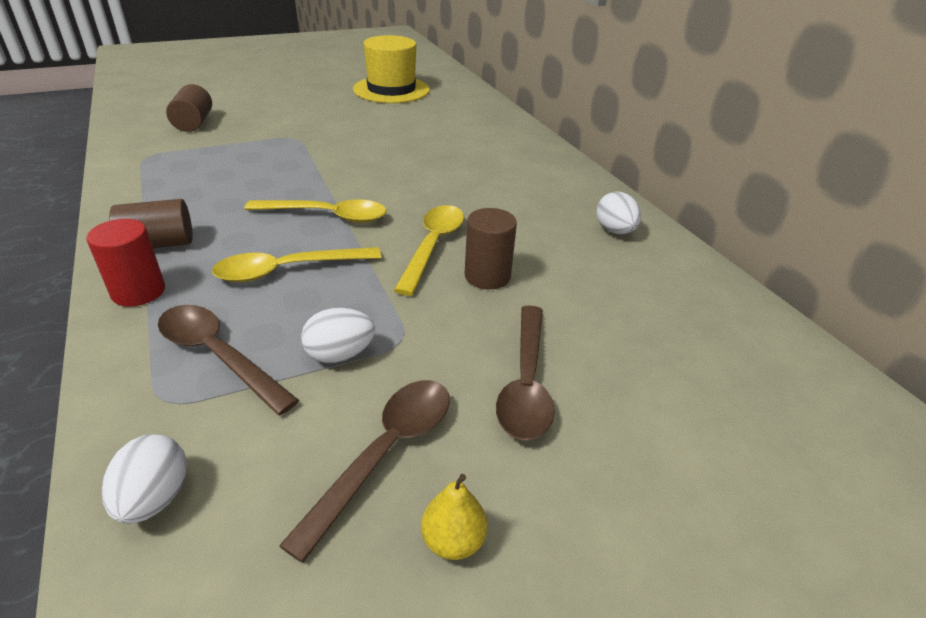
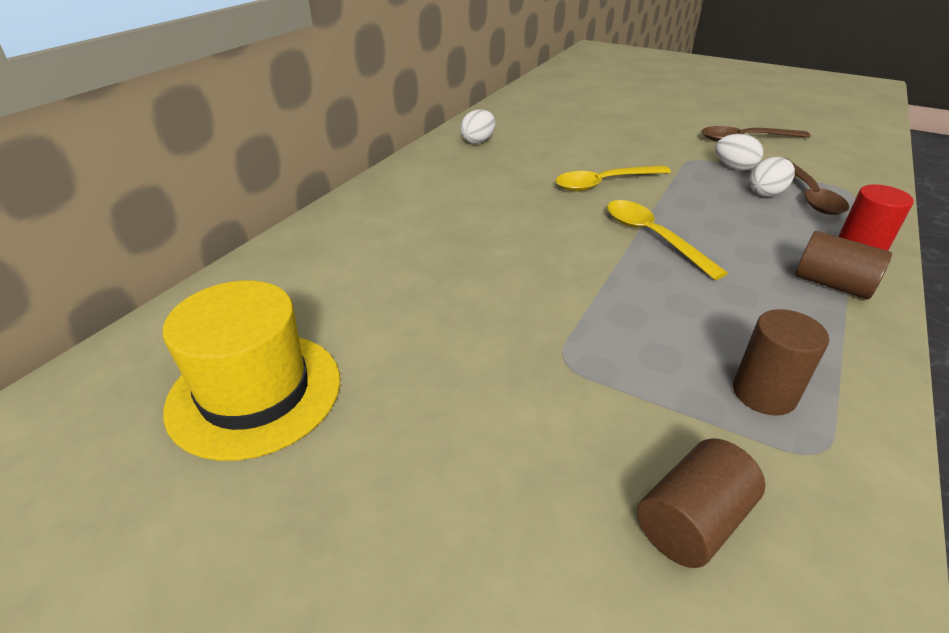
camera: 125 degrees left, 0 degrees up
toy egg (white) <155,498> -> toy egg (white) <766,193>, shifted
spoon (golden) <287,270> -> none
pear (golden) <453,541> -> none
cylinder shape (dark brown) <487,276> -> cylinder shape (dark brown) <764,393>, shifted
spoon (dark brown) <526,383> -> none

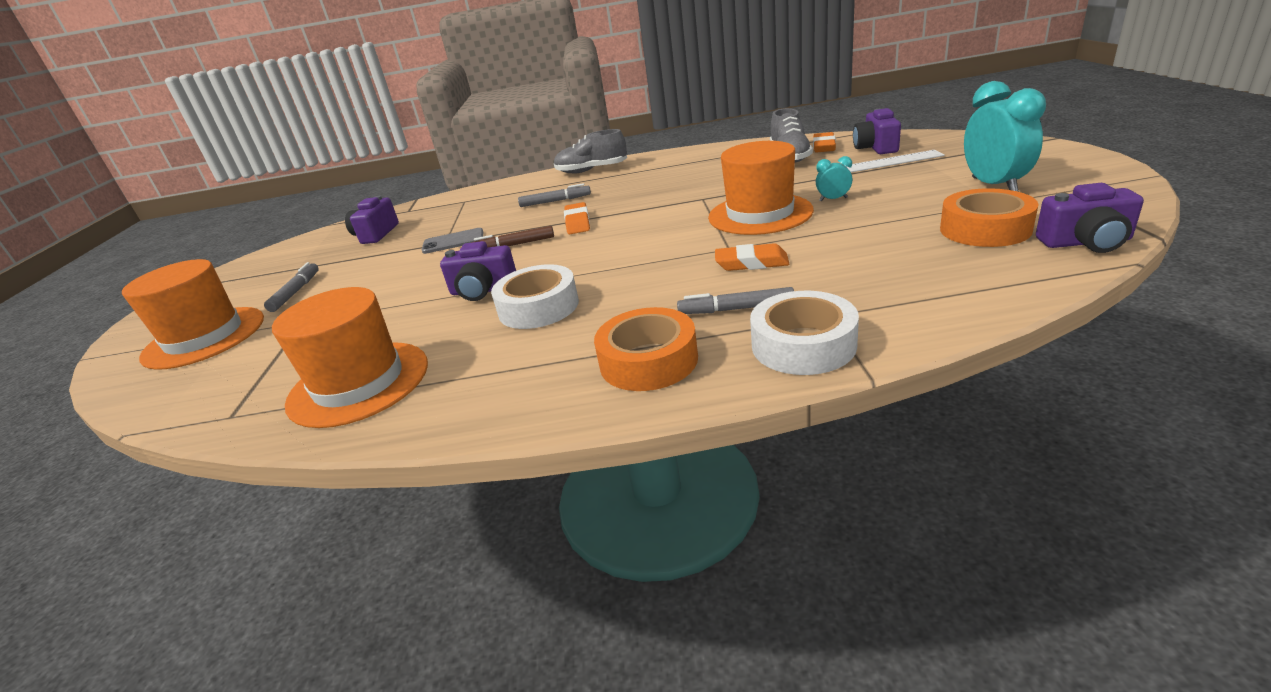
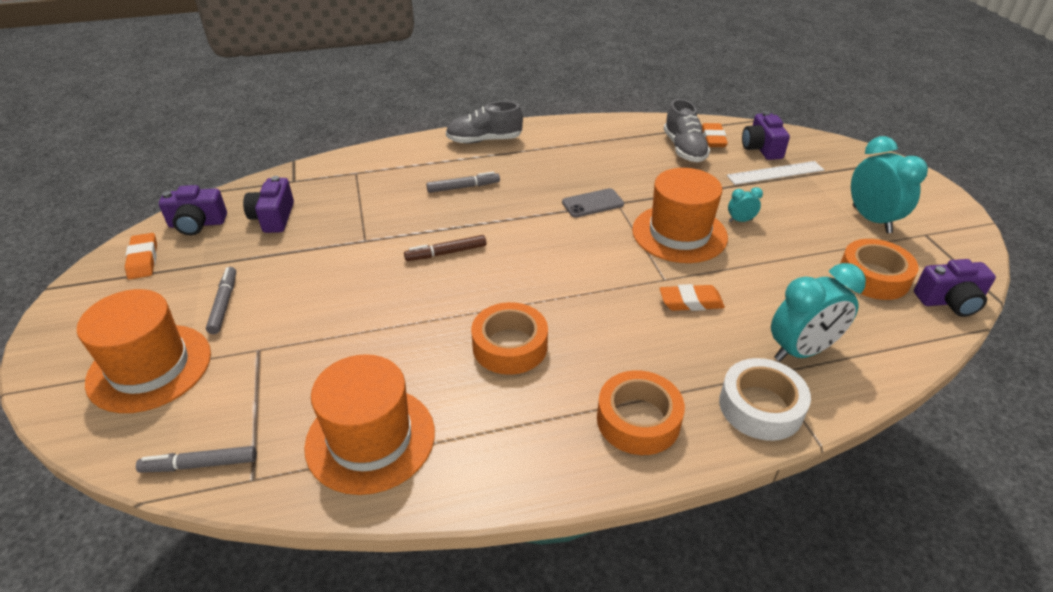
camera: 15 degrees left, 10 degrees up
mobile phone (gray) <453,241> -> mobile phone (gray) <592,203>, shifted
camera (violet) <483,290> -> camera (violet) <197,224>, shifted
tape (white) <538,307> -> tape (bright orange) <510,346>
gum eraser (bright orange) <578,223> -> gum eraser (bright orange) <143,259>, shifted
felt pen (gray) <736,309> -> felt pen (gray) <200,464>, shifted
none -> alarm clock (teal) <801,351>

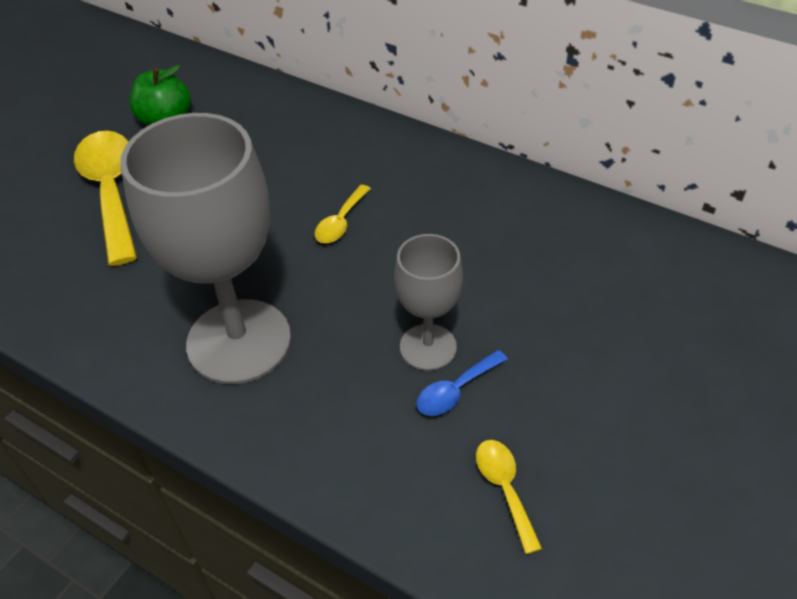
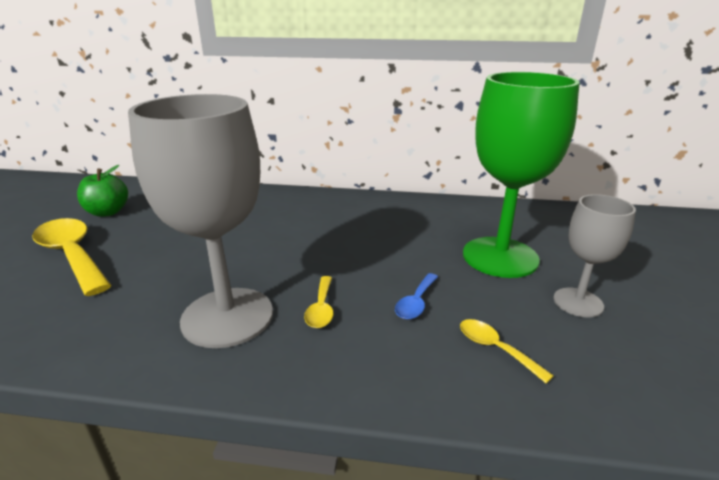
camera: 25 degrees left, 20 degrees down
spoon (golden) <340,222> -> spoon (golden) <321,309>, shifted
goblet (gray) <428,347> -> goblet (gray) <578,302>, shifted
none -> goblet (emerald) <500,257>

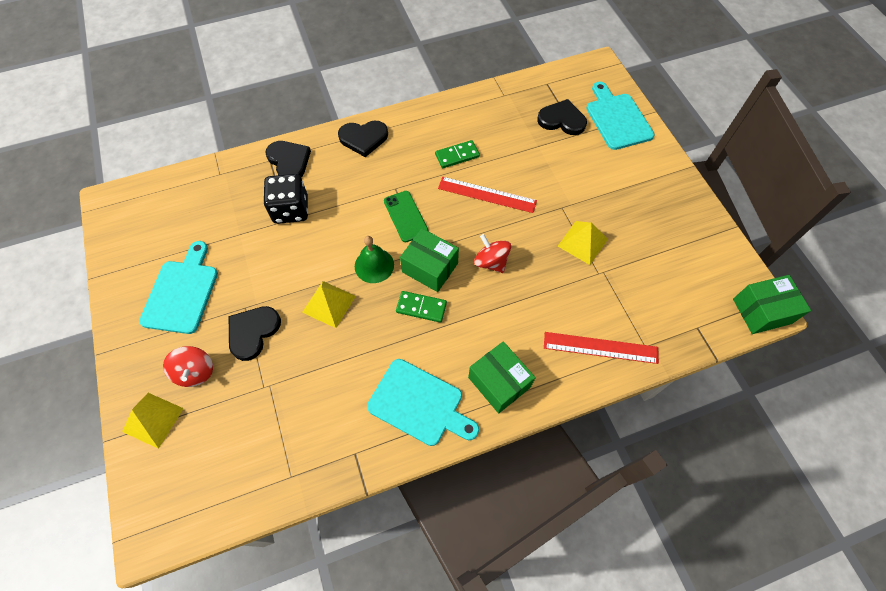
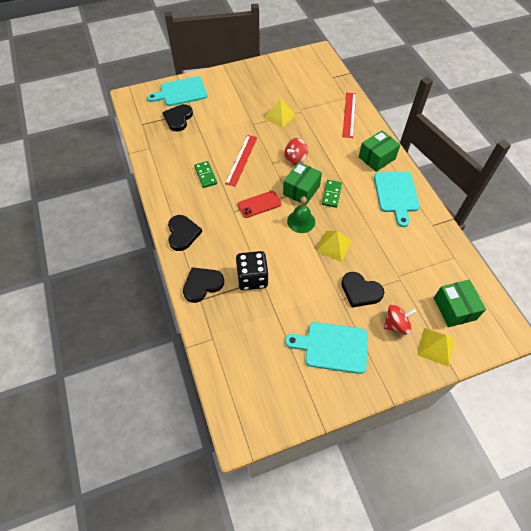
camera: 90 degrees left, 5 degrees down
bread board (teal) <419,404> -> bread board (teal) <396,194>, 150 degrees clockwise
mobile phone (emerald) <406,216> -> mobile phone (red) <259,204>
parcel (emerald) <761,311> -> parcel (emerald) <454,308>, shifted

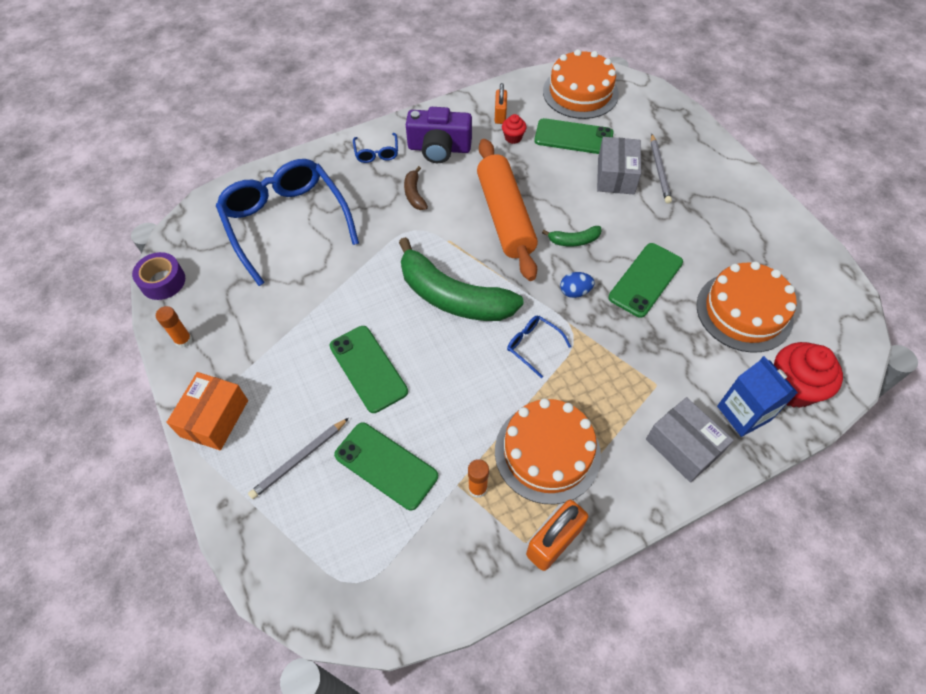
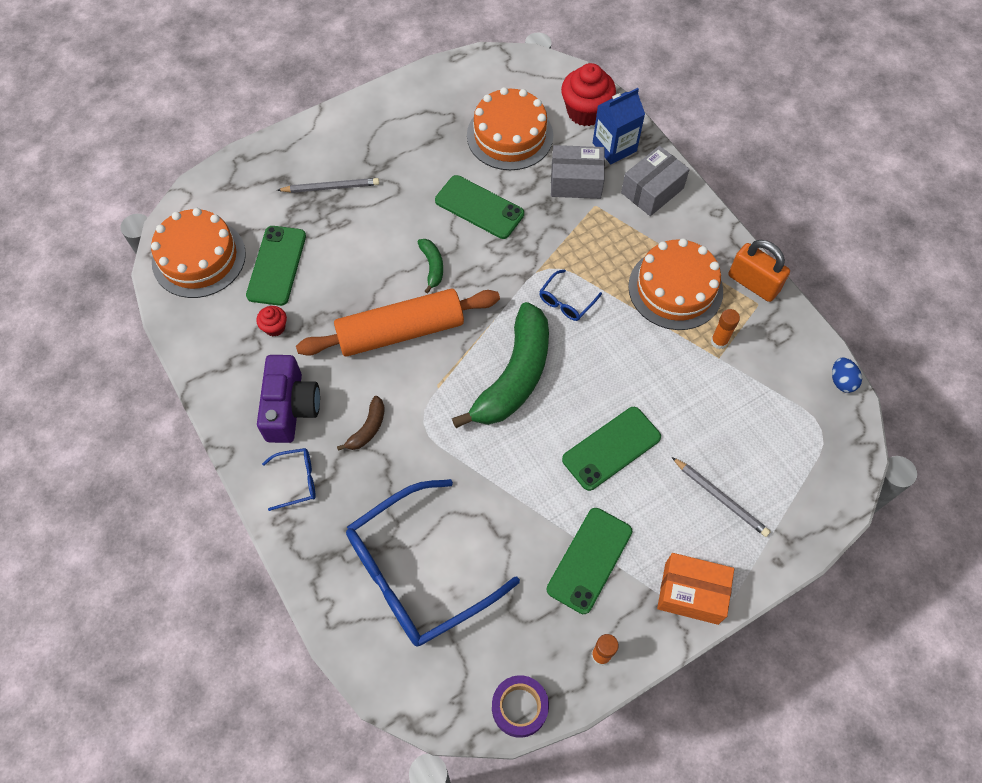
camera: 95 degrees left, 5 degrees up
mobile phone (emerald) <386,465> -> mobile phone (emerald) <589,560>, shifted
banana (dark brown) <414,194> -> banana (dark brown) <368,428>, 45 degrees counterclockwise
small lock (bright orange) <500,115> -> none
toy egg (cobalt) <575,292> -> toy egg (cobalt) <841,381>, shifted
parcel (gray) <616,176> -> parcel (gray) <576,181>, shifted

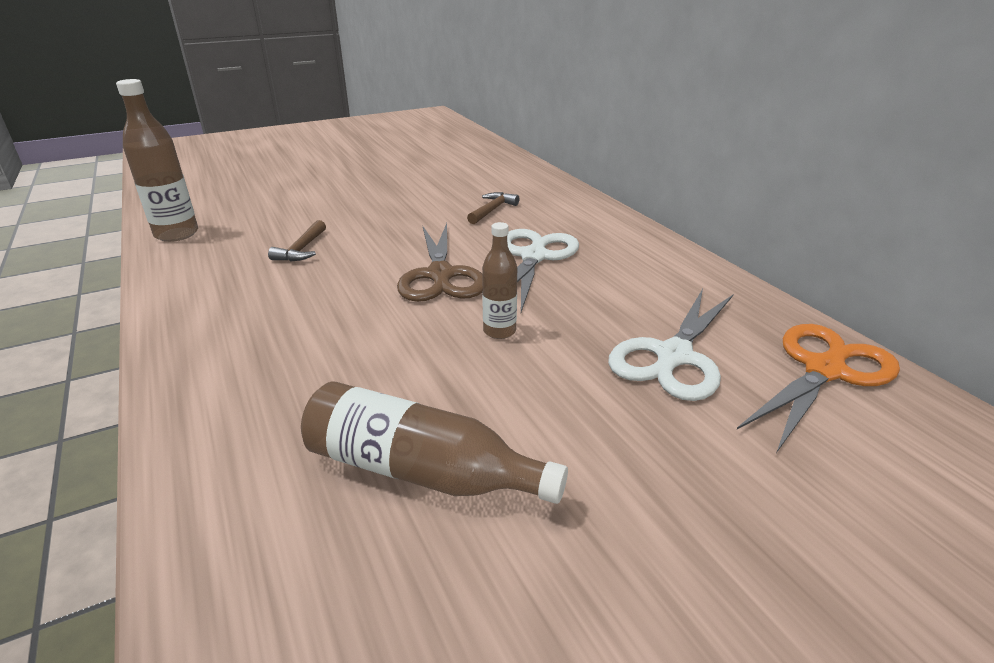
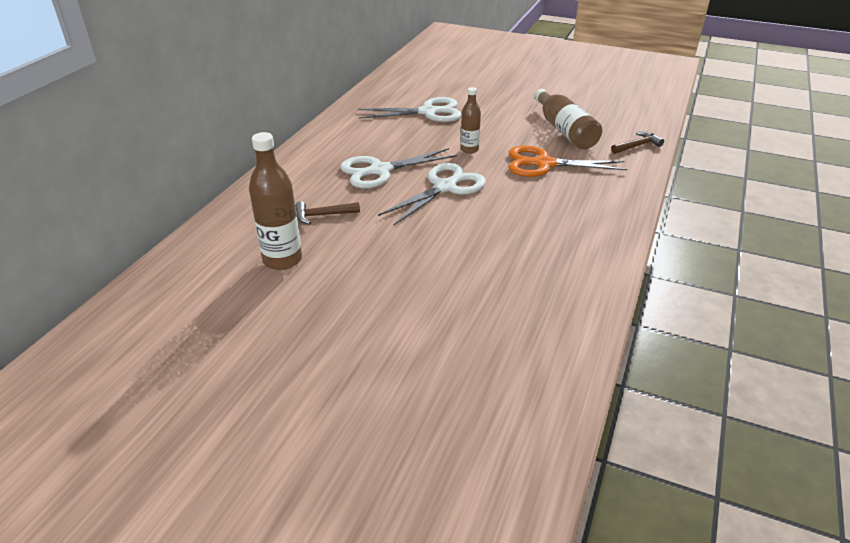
camera: 130 degrees left, 5 degrees up
drink bottle (dark brown) <176,234> -> drink bottle (dark brown) <282,260>, shifted
hammer (dark brown) <302,249> -> hammer (dark brown) <637,146>, shifted
pair of scissors (dark brown) <440,275> -> pair of scissors (white) <445,187>
pair of scissors (bright orange) <824,370> -> pair of scissors (bright orange) <543,164>, shifted

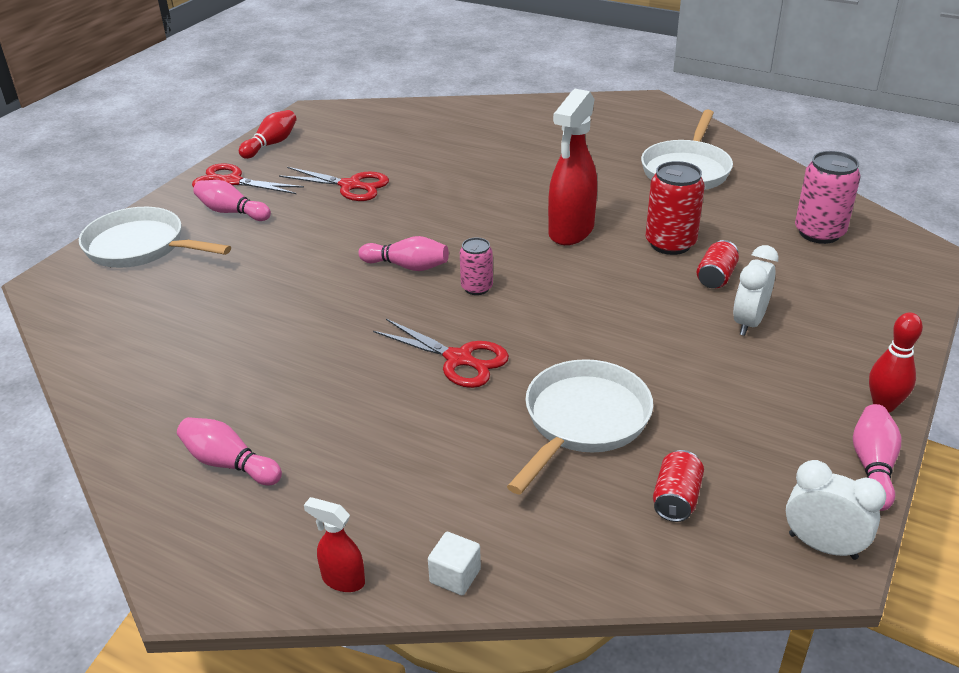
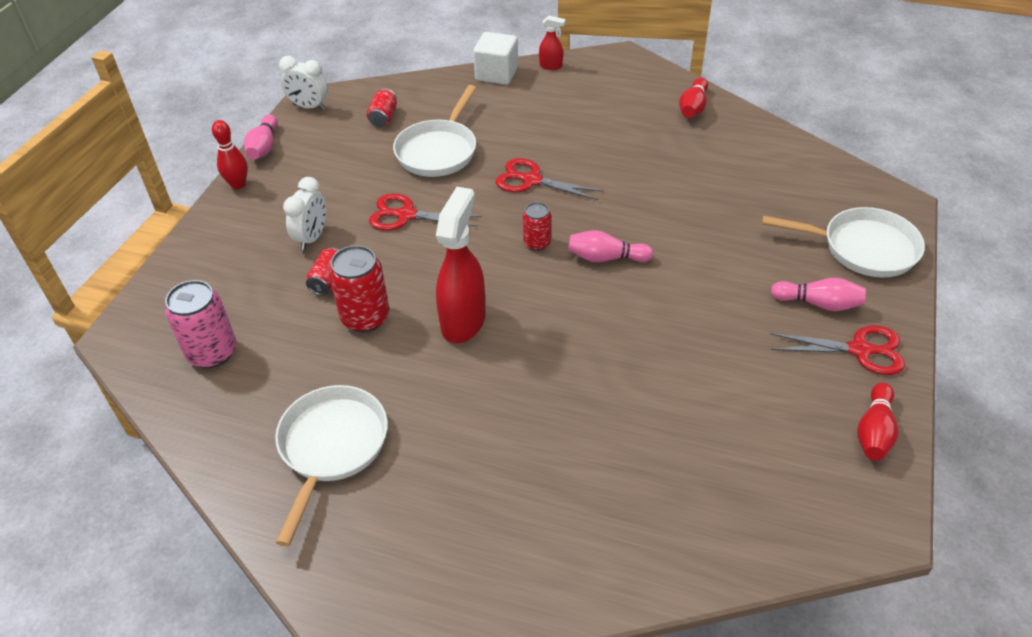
camera: 170 degrees right, 10 degrees up
bowling pin (rose-pink) <229,464> -> none
pair of scissors (red) <350,186> -> pair of scissors (red) <406,215>, shifted
cube (white) <455,576> -> cube (white) <496,74>, x1.81
tin (rose-pink) <477,288> -> tin (red) <537,243>
none -> bowling pin (red) <693,108>

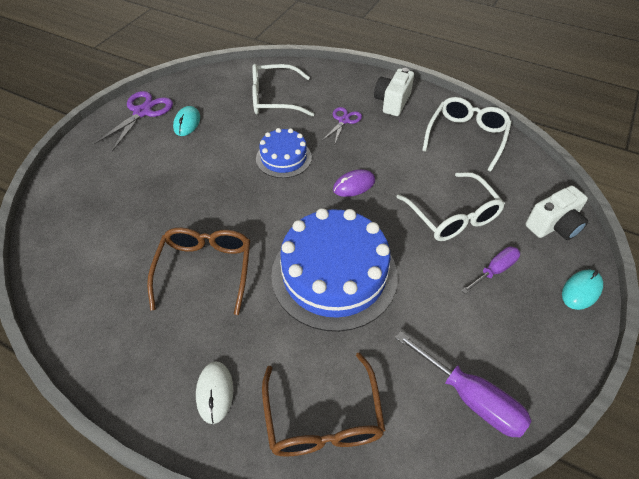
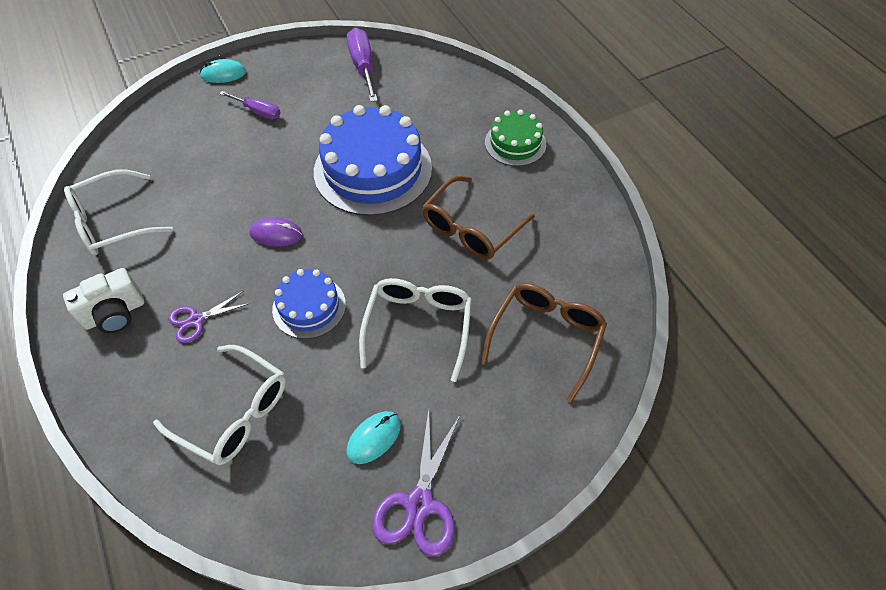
camera: 145 degrees left, 5 degrees up
pair of scissors (violet) <142,112> -> pair of scissors (violet) <419,504>, 45 degrees counterclockwise
computer mouse (white) <215,392> -> cake (emerald) <515,143>
glasses (dark brown) <323,418> -> glasses (dark brown) <546,337>, shifted
glasses (white) <452,216> -> glasses (white) <418,326>, shifted
screwdriver (violet) <495,270> -> screwdriver (violet) <258,112>, 150 degrees counterclockwise
camera (white) <553,226> -> none

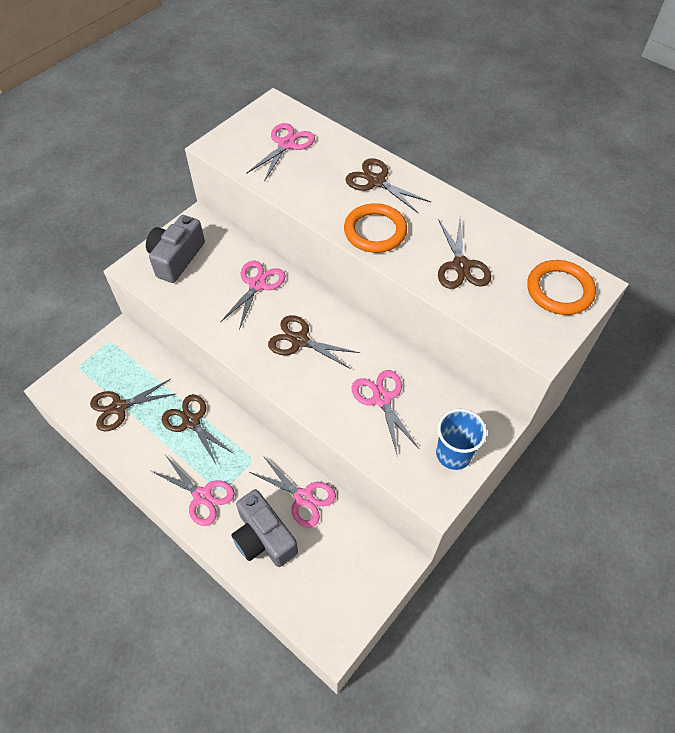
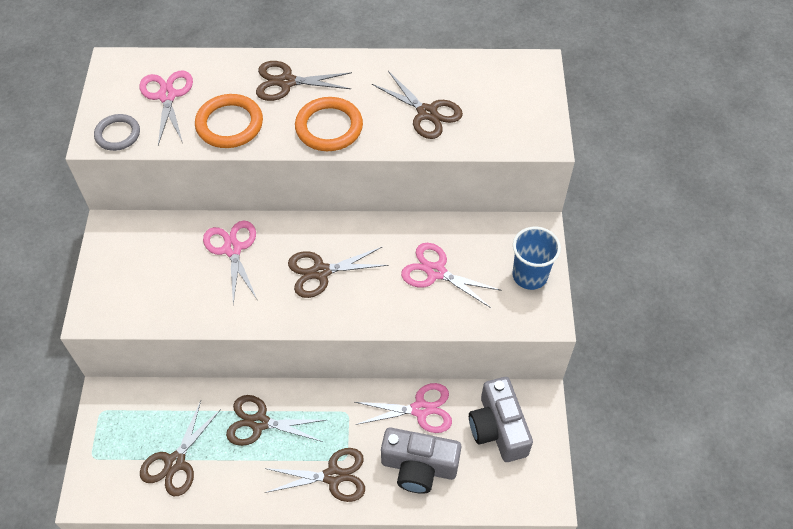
camera: 40 degrees left, 0 degrees up
camera (gray) <176,258> -> camera (gray) <498,428>, shifted
pair of scissors (rose-pink) <202,496> -> pair of scissors (dark brown) <333,476>
hoop (bright orange) <559,290> -> hoop (bright orange) <229,124>, shifted
none -> hoop (gray) <117,134>

